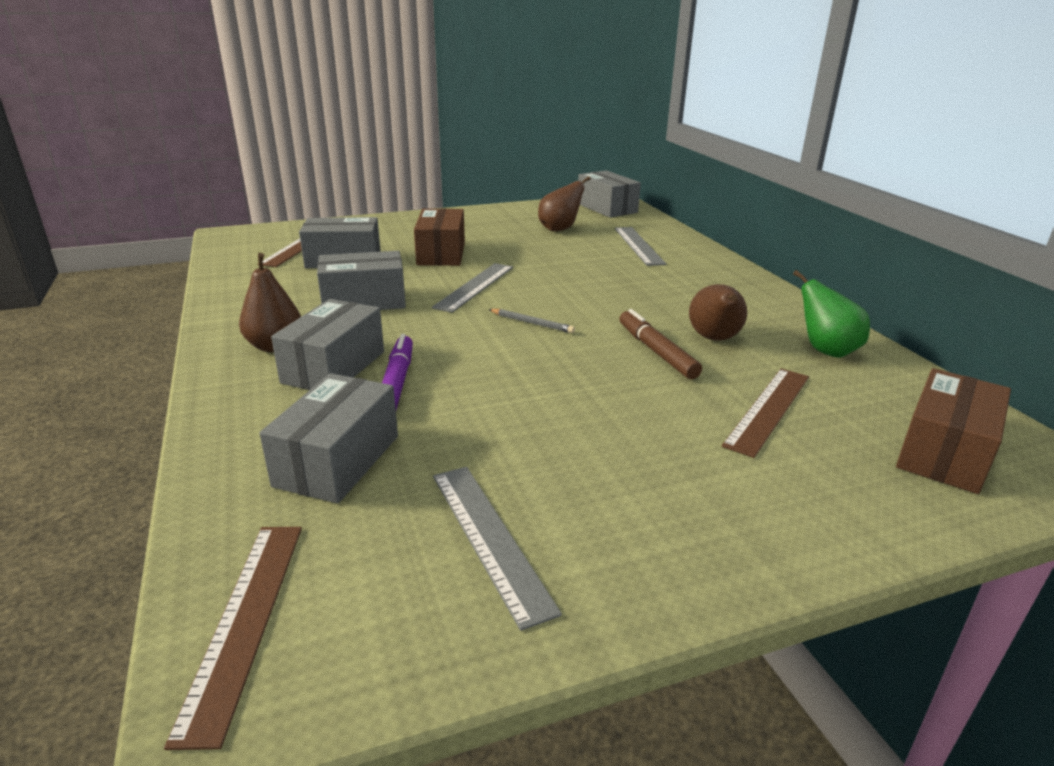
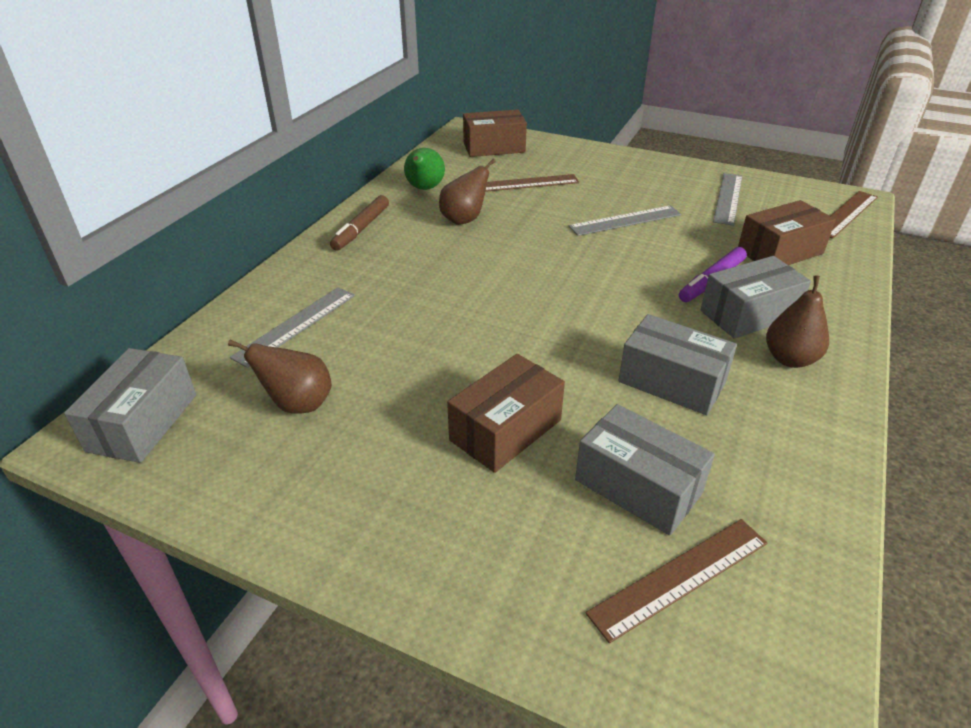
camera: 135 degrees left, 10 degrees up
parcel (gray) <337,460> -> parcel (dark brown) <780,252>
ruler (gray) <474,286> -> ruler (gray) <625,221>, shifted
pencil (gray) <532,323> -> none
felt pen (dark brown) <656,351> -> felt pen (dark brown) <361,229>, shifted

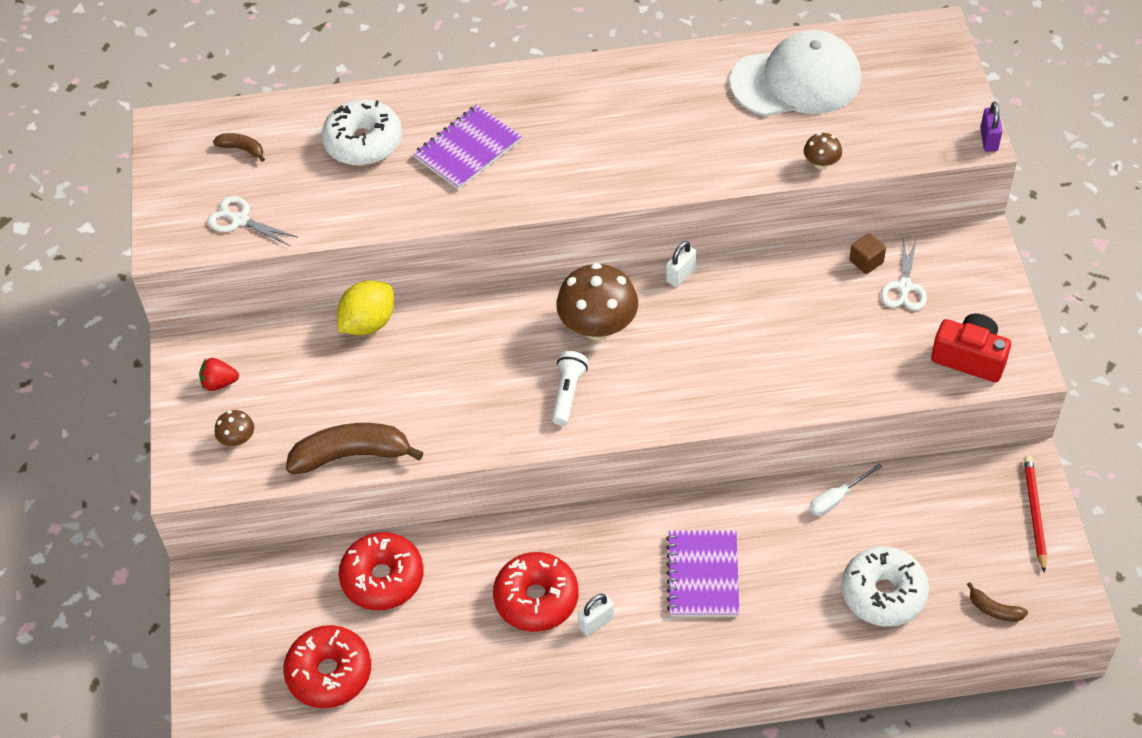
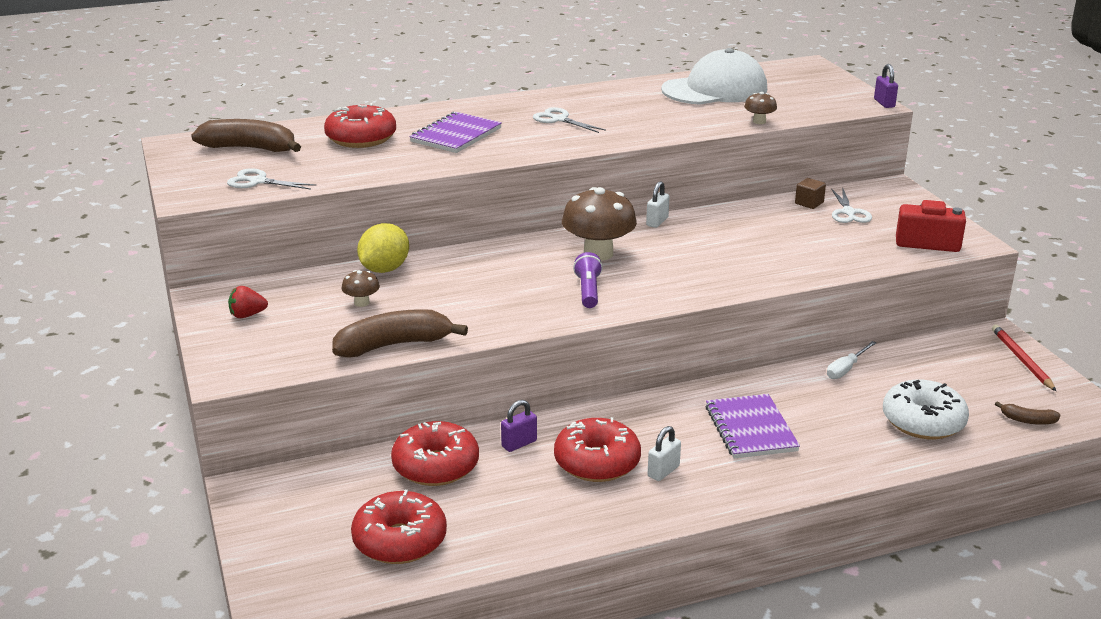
camera: 15 degrees left, 25 degrees down
banana (dark brown) <242,149> -> banana (dark brown) <250,148>, x2.11
toadstool (dark brown) <238,439> -> toadstool (dark brown) <361,303>, shifted
glazed donut (white) <363,142> -> glazed donut (red) <361,138>
pocket torch (white) <568,393> -> pocket torch (violet) <588,291>
none -> small lock (violet) <519,444>
none -> pair of scissors (white) <559,119>

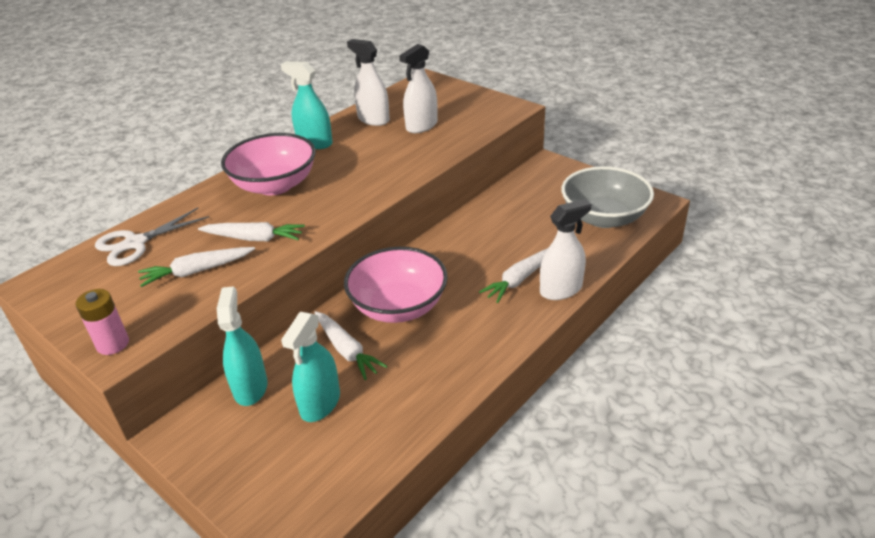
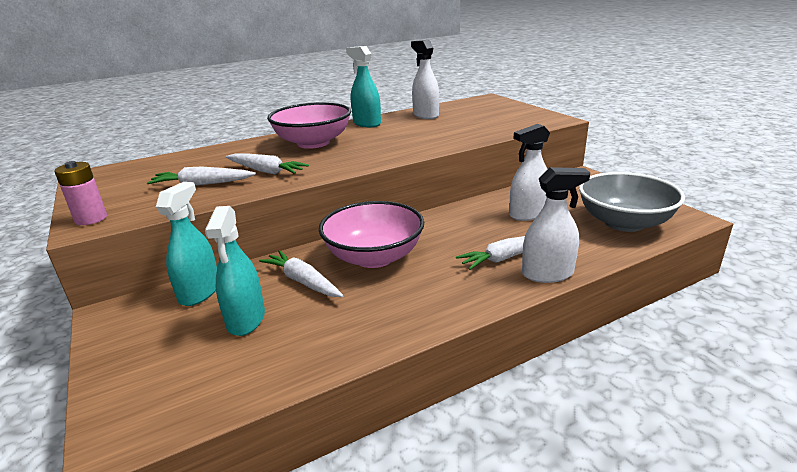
camera: 20 degrees right, 10 degrees down
pair of scissors (white) <135,243> -> none
spray bottle (teal) <320,403> -> spray bottle (teal) <246,319>, 45 degrees counterclockwise
root vegetable (white) <347,350> -> root vegetable (white) <303,281>, 150 degrees clockwise
spray bottle (white) <421,126> -> spray bottle (white) <528,214>, shifted

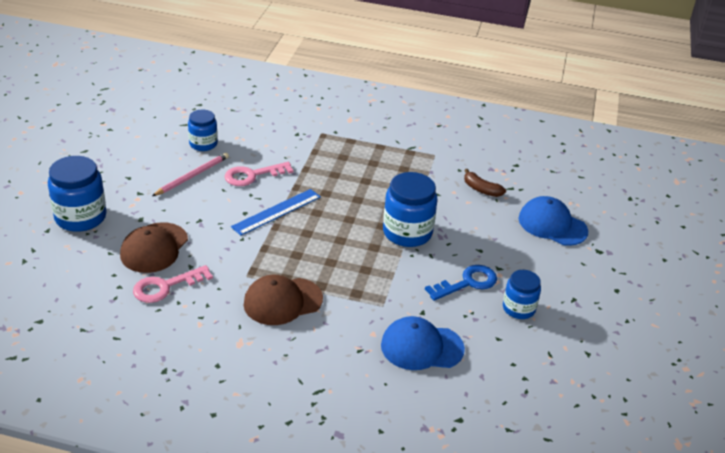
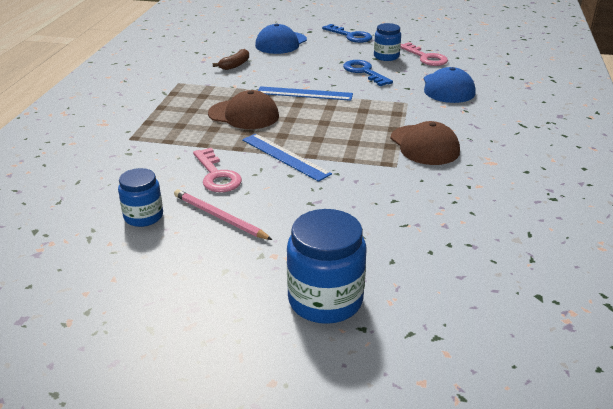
camera: 90 degrees left, 5 degrees down
cap (dark brown) <154,248> -> cap (dark brown) <244,115>, shifted
latchkey (rose-pink) <166,286> -> latchkey (rose-pink) <425,57>, shifted
preserve jar (cobalt) <407,232> -> ruler (cobalt) <304,94>
none -> latchkey (cobalt) <350,36>

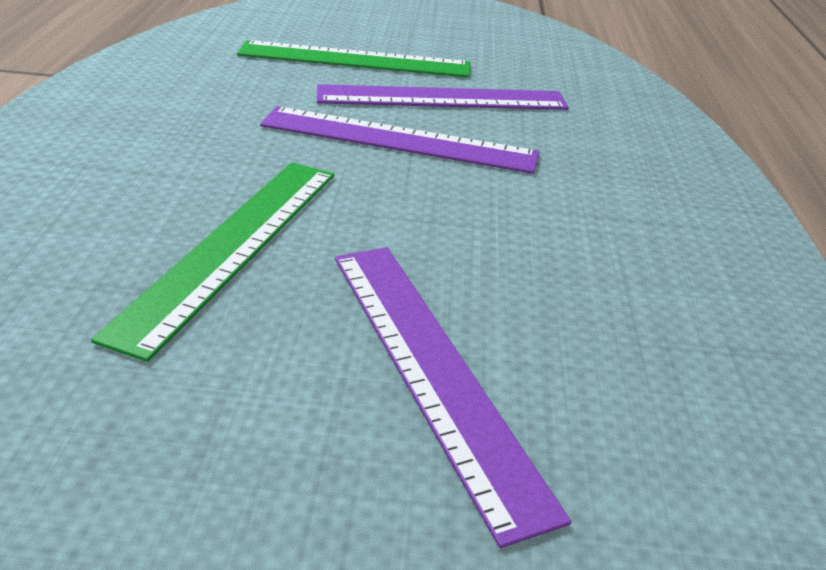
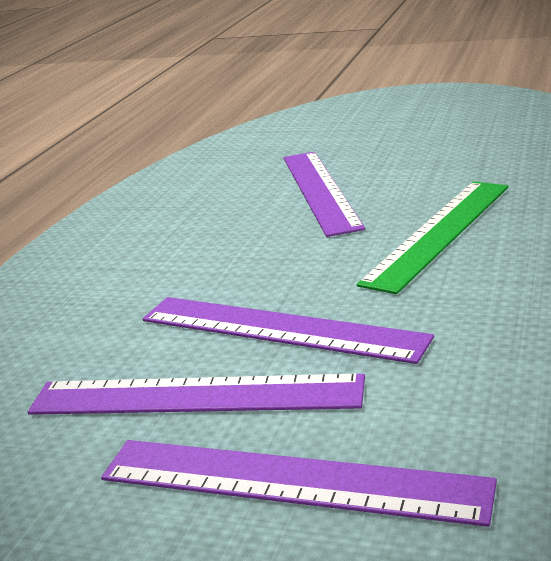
camera: 160 degrees left, 10 degrees down
ruler (emerald) <355,60> -> ruler (violet) <290,480>

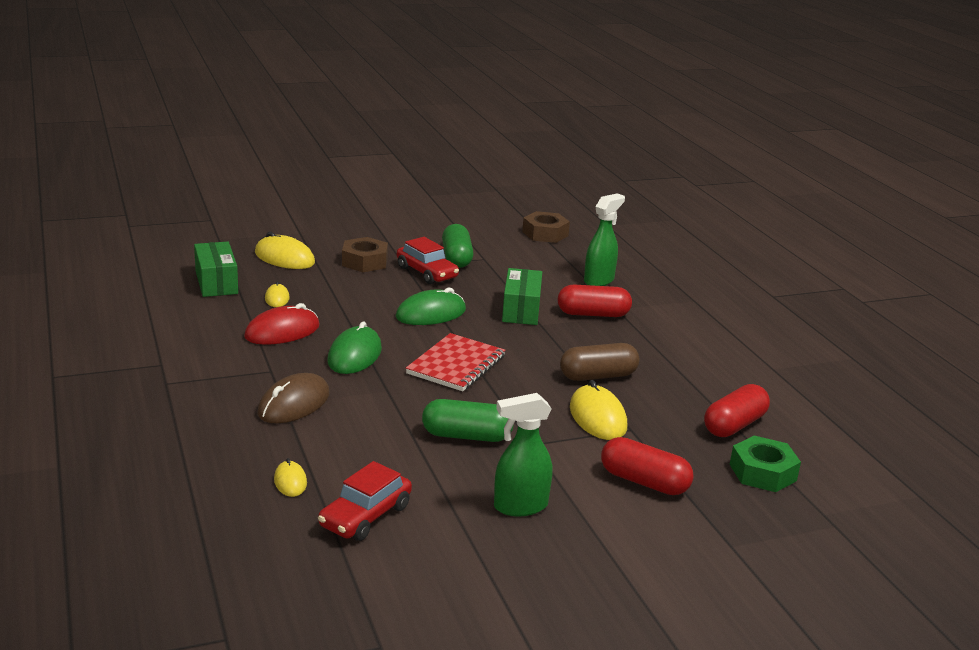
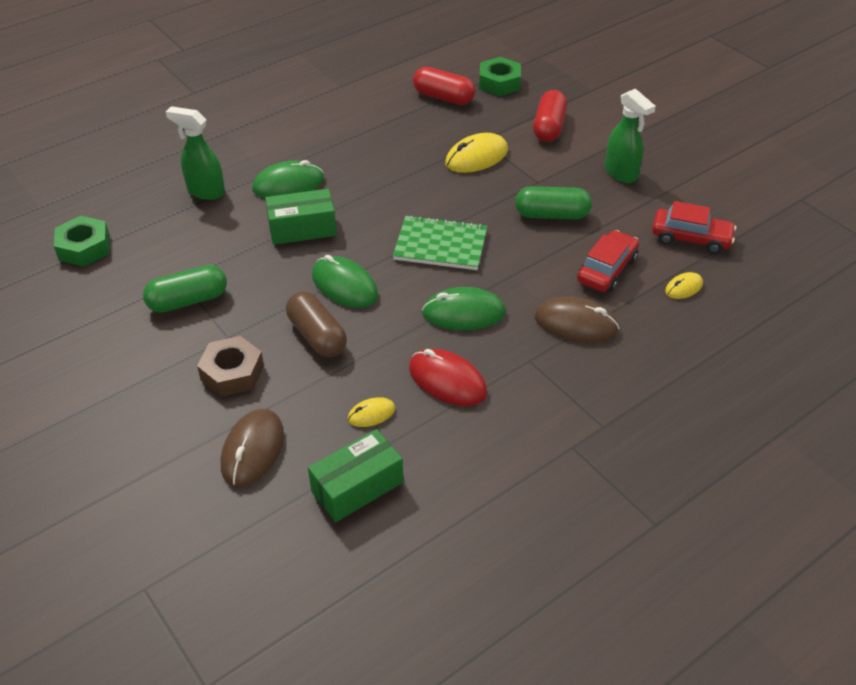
camera: 105 degrees left, 20 degrees up
computer mouse (golden) <284,258> -> computer mouse (dark brown) <253,450>
automobile (red) <427,273> -> automobile (red) <607,270>, shifted
notebook (red) <456,365> -> notebook (emerald) <440,245>
pill shape (emerald) <466,436> -> pill shape (emerald) <552,215>, 75 degrees counterclockwise
nut (dark brown) <545,234> -> nut (emerald) <84,248>
pill shape (red) <593,314> -> computer mouse (emerald) <288,184>
pill shape (dark brown) <598,376> -> pill shape (dark brown) <317,336>, shifted

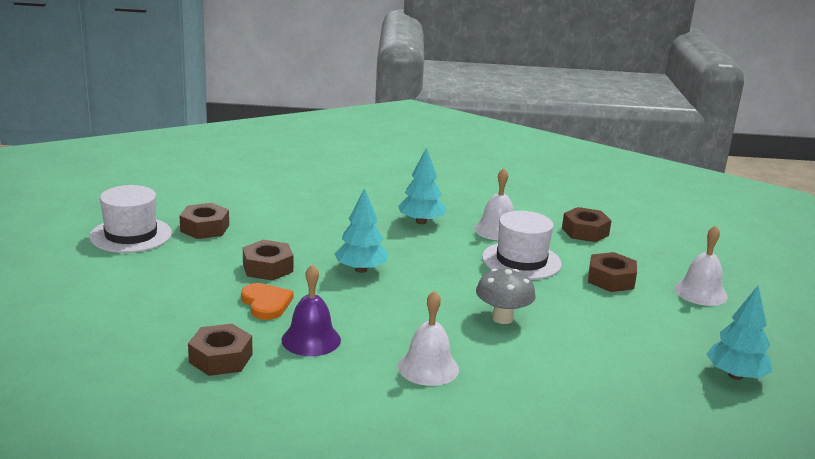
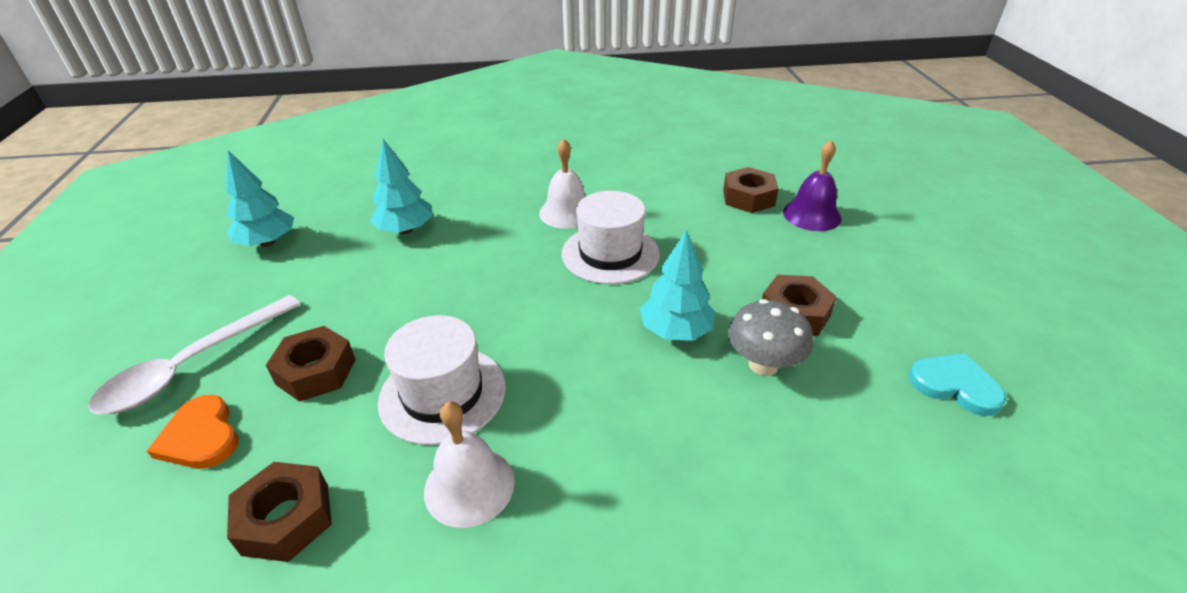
camera: 175 degrees right, 15 degrees up
hat (white) <131,235> -> hat (white) <610,253>, shifted
nut (dark brown) <204,228> -> love heart (teal) <954,385>
love heart (bright orange) <266,303> -> love heart (bright orange) <201,436>, shifted
school bell (violet) <311,339> -> school bell (violet) <811,215>, shifted
fir tree (teal) <421,222> -> fir tree (teal) <405,230>, shifted
toadstool (gray) <502,318> -> toadstool (gray) <763,365>, shifted
school bell (white) <700,292> -> spoon (white) <192,365>

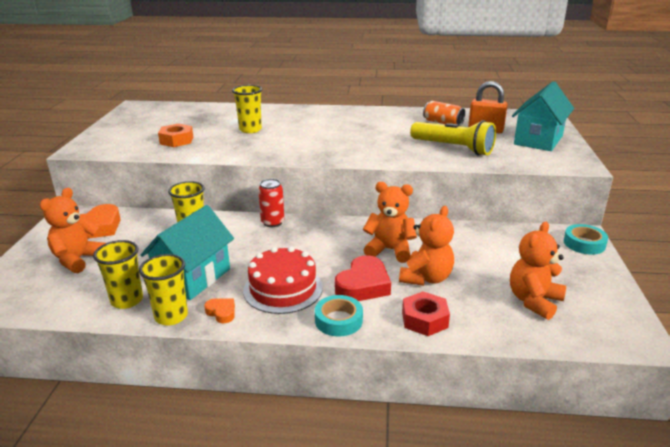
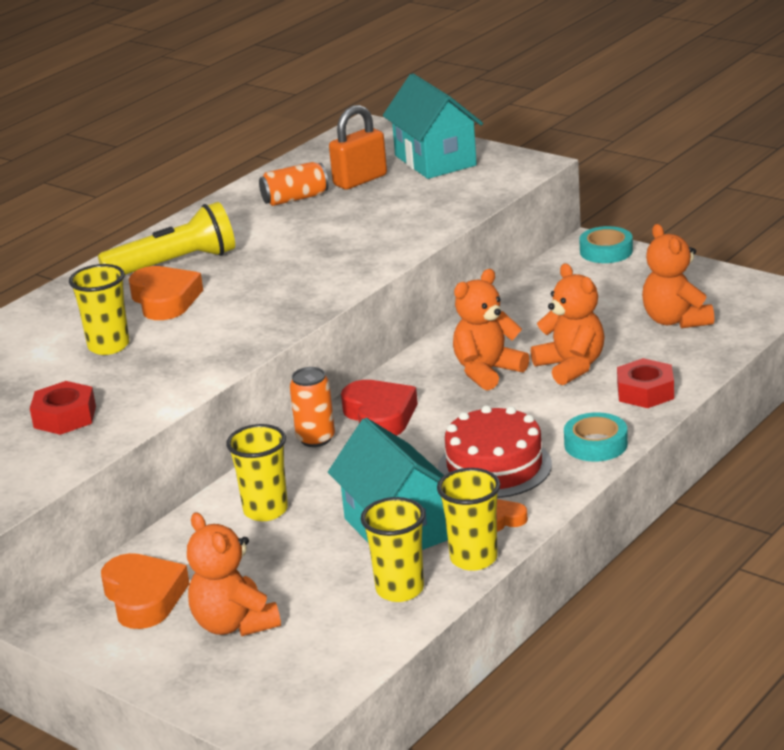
camera: 55 degrees left, 0 degrees up
nut (bright orange) <176,140> -> nut (red) <65,417>
tin (red) <272,222> -> tin (bright orange) <316,439>
love heart (red) <363,285> -> love heart (red) <380,416>, shifted
pocket torch (golden) <453,148> -> pocket torch (golden) <175,264>, shifted
none -> love heart (bright orange) <165,300>

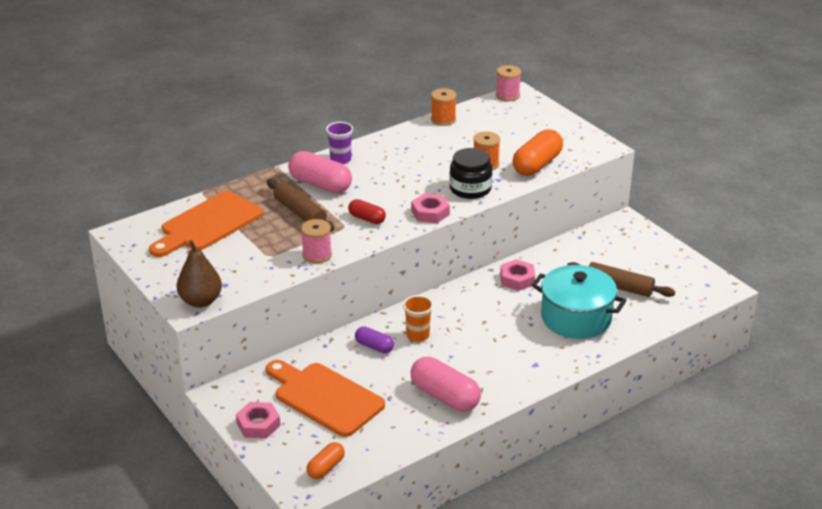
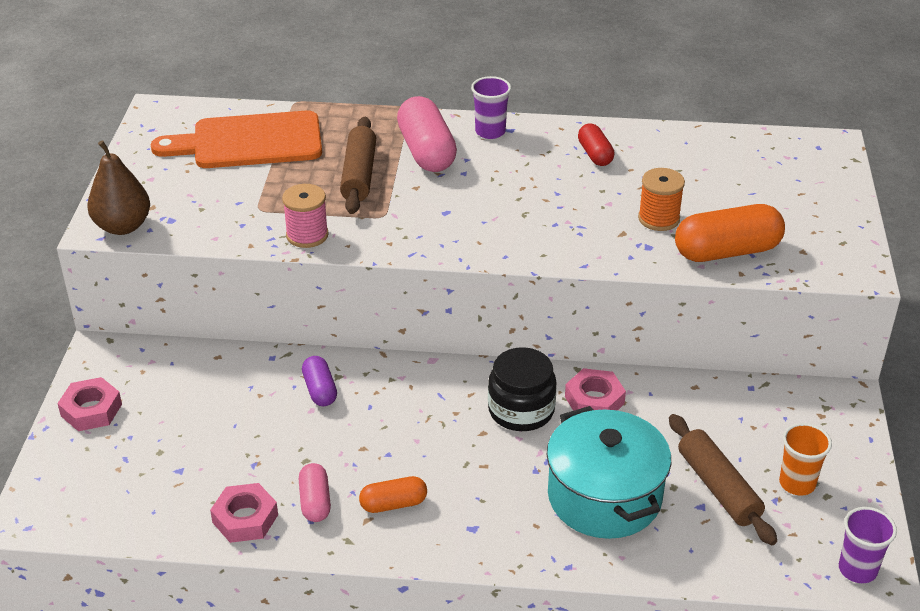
camera: 40 degrees right, 5 degrees up
bread board (bright orange) <325,397> -> none
pill shape (bright orange) <326,468> -> pill shape (bright orange) <393,504>, shifted
pill shape (red) <367,218> -> pill shape (red) <595,154>, shifted
beaker (bright orange) <418,335> -> beaker (bright orange) <797,483>, shifted
pill shape (rose-pink) <445,396> -> pill shape (rose-pink) <315,502>, x0.56
nut (rose-pink) <430,213> -> nut (rose-pink) <245,518>, shifted
spool (bright orange) <443,119> -> none
preserve jar (black) <470,189> -> preserve jar (black) <521,410>, shifted
spool (rose-pink) <507,95> -> none
none -> beaker (violet) <857,569>

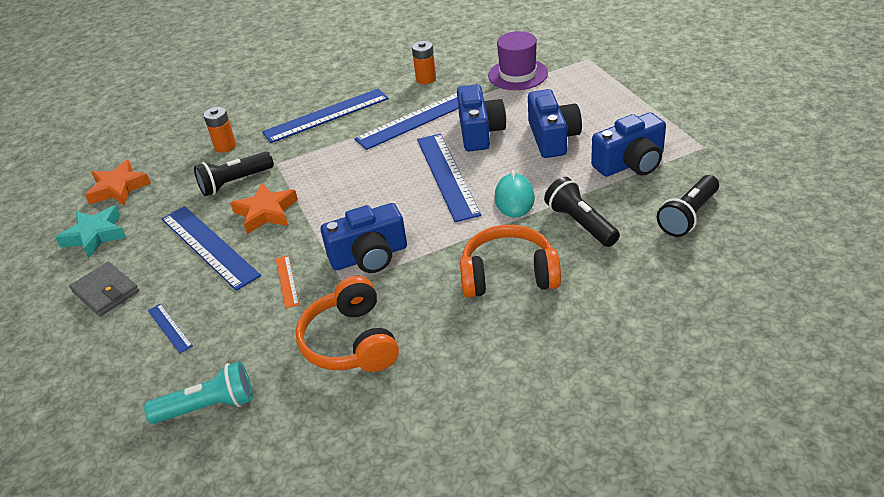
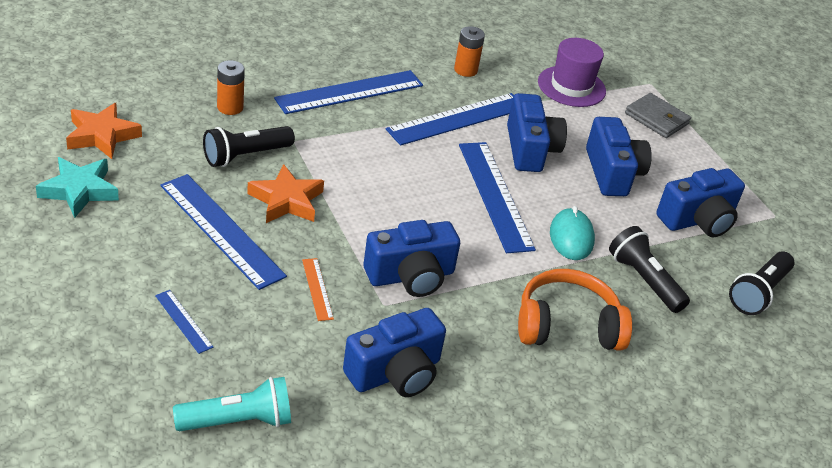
camera: 10 degrees left, 0 degrees up
wallet (gray) <106,292> -> wallet (gray) <656,119>, shifted
headphones (bright orange) <351,342> -> camera (cobalt) <395,373>

